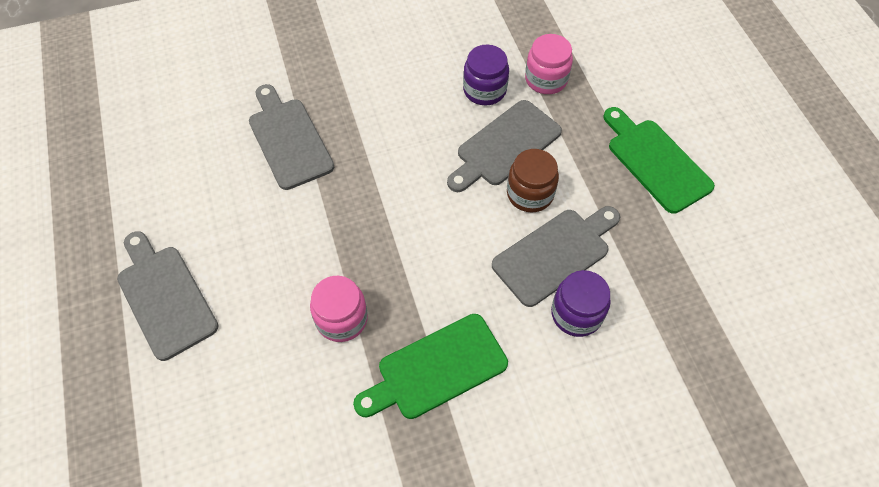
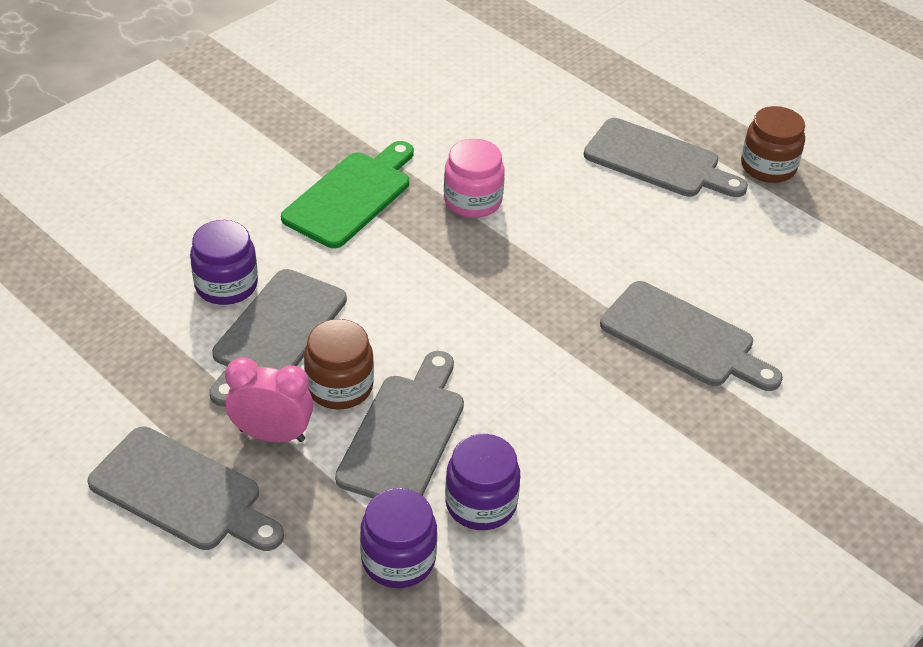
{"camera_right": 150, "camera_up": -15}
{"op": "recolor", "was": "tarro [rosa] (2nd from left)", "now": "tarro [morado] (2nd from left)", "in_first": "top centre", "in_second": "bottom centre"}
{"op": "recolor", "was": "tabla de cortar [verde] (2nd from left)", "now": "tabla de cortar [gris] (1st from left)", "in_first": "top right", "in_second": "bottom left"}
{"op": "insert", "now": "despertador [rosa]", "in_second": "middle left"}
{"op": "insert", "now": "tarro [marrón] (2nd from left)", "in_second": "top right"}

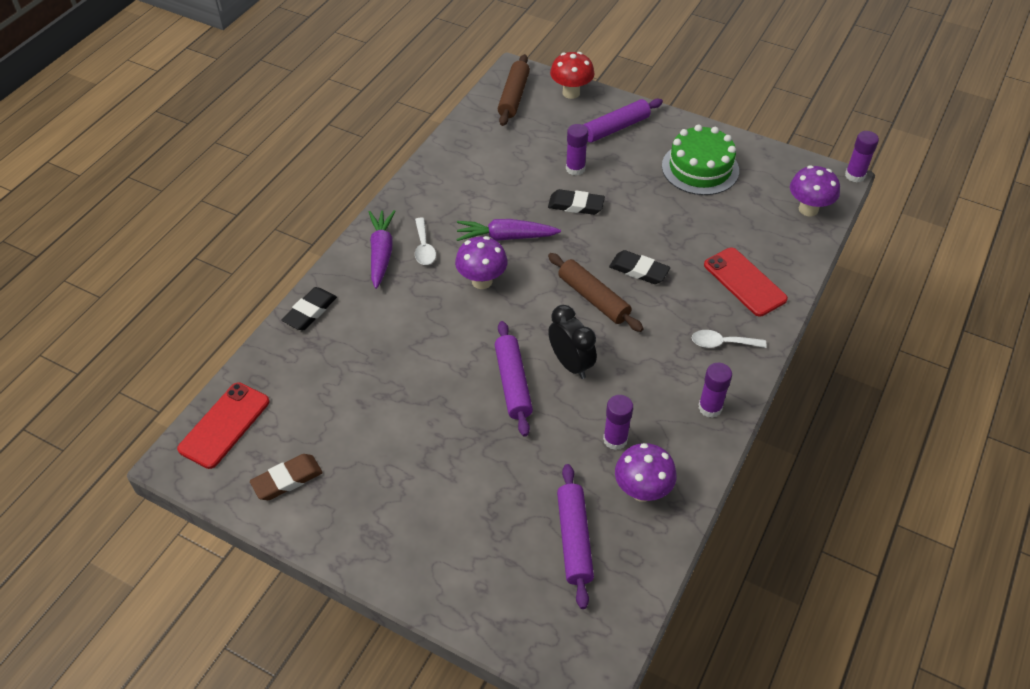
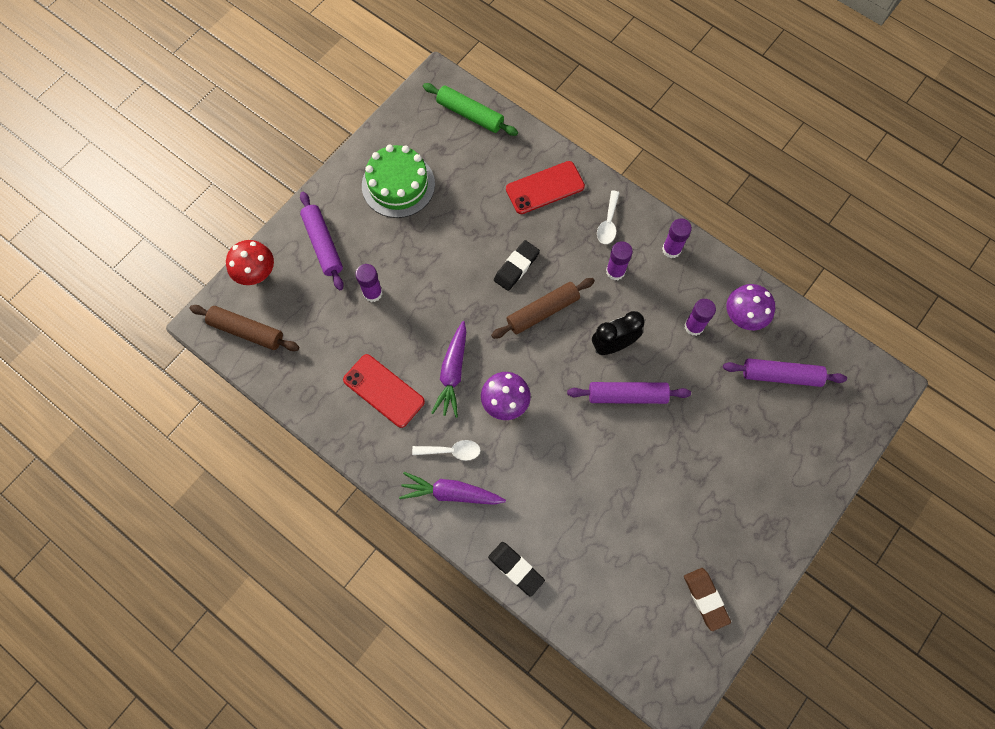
{"camera_right": -80, "camera_up": 20}
{"op": "move", "was": "móvil [rojo] (1st from left)", "in_first": "middle left", "in_second": "centre"}
{"op": "delete", "was": "goma de borrar [negro] (2nd from left)", "in_first": "top centre"}
{"op": "replace", "was": "seta [morado] (3rd from left)", "now": "rodillo [verde]", "in_first": "top right", "in_second": "top centre"}
{"op": "move", "was": "barra de pegamento [morado] (4th from left in the first image)", "now": "barra de pegamento [morado] (2nd from left)", "in_first": "top right", "in_second": "centre"}

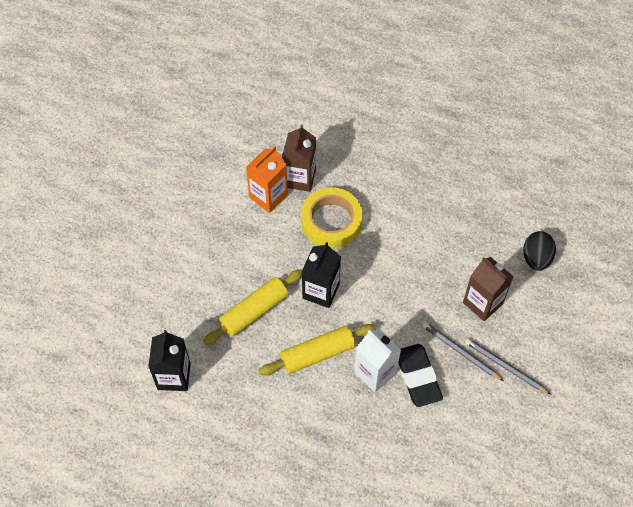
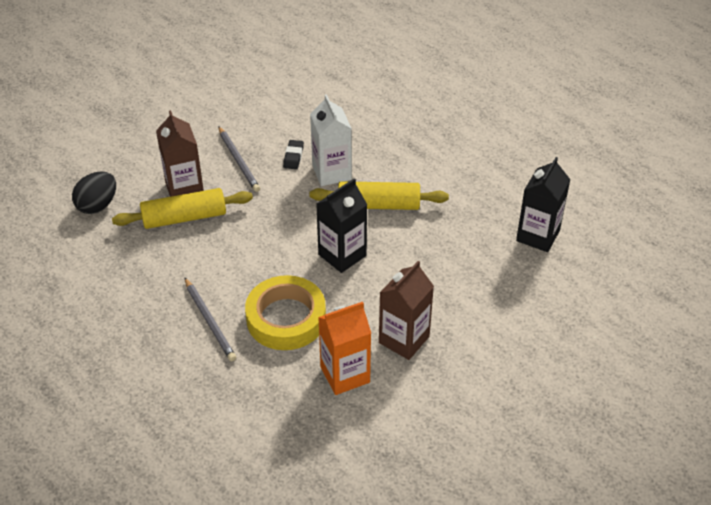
{"camera_right": -155, "camera_up": -15}
{"op": "move", "was": "rodillo [amarillo] (1st from left)", "in_first": "centre", "in_second": "middle left"}
{"op": "move", "was": "cartón de leche [marrón] (1st from left in the first image)", "now": "cartón de leche [marrón] (2nd from left)", "in_first": "top centre", "in_second": "centre"}
{"op": "resize", "was": "goma de borrar [negro]", "in_first": "bottom centre", "in_second": "top centre", "ratio": 0.5}
{"op": "move", "was": "lápiz [gris] (2nd from left in the first image)", "now": "lápiz [gris] (1st from left)", "in_first": "bottom right", "in_second": "middle left"}

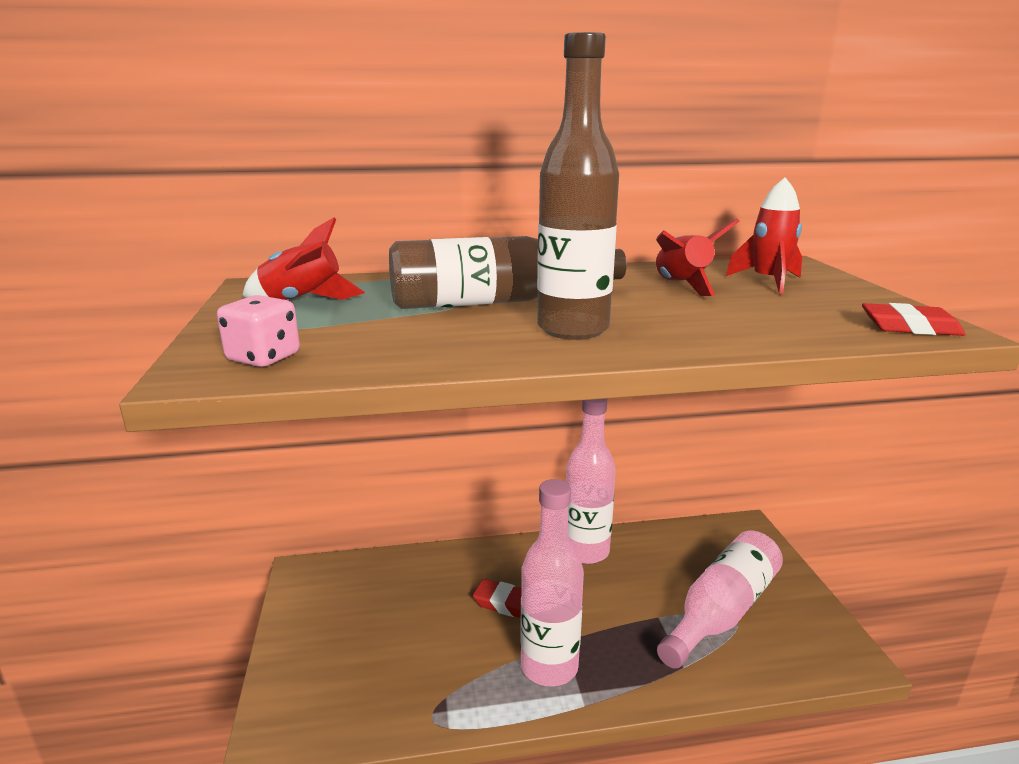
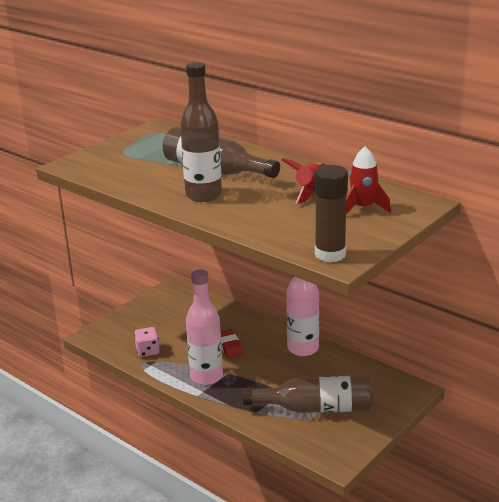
{"camera_right": 50, "camera_up": 5}
{"op": "move", "was": "dado [rosa]", "in_first": "middle left", "in_second": "bottom left"}
{"op": "delete", "was": "cohete [rojo] (1st from left)", "in_first": "middle left"}
{"op": "recolor", "was": "botella [rosa] (3rd from left)", "now": "botella [marrón] (3rd from left)", "in_first": "bottom right", "in_second": "bottom centre"}
{"op": "replace", "was": "goma de borrar [rojo] (2nd from left)", "now": "barra de pegamento [marrón]", "in_first": "middle right", "in_second": "centre"}

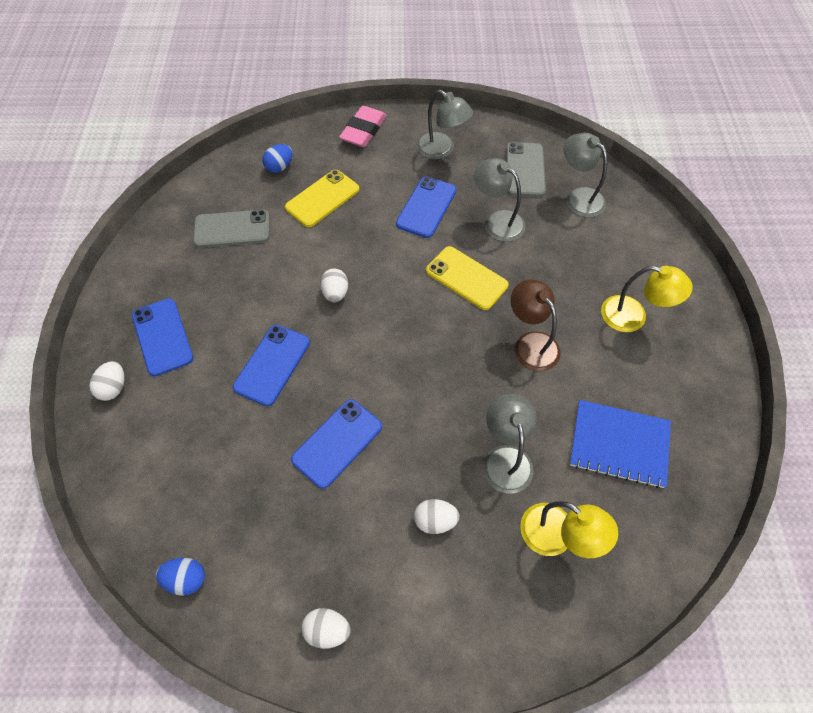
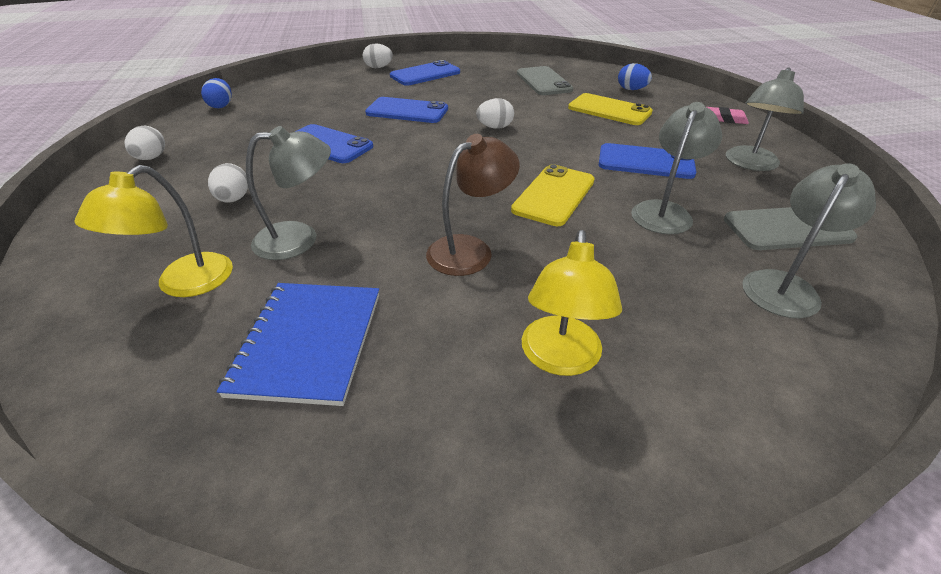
{"camera_right": 80, "camera_up": -20}
{"op": "resize", "was": "goma de borrar [rosa]", "in_first": "top centre", "in_second": "top right", "ratio": 0.59}

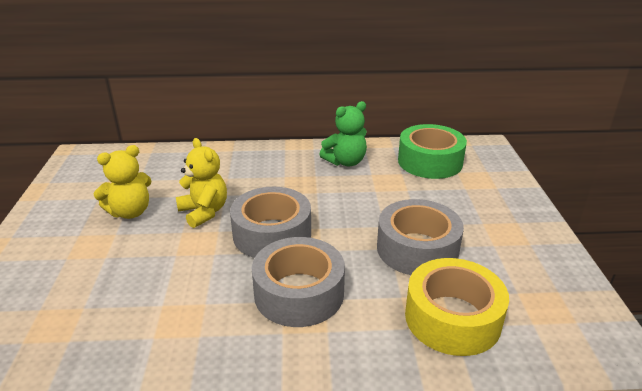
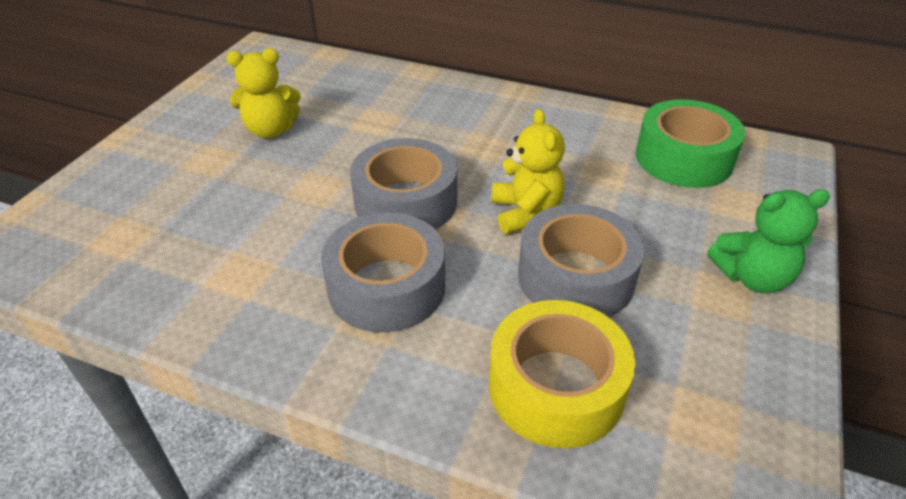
{"camera_right": 25, "camera_up": 10}
{"op": "move", "was": "osito [amarillo] (2nd from left)", "in_first": "middle left", "in_second": "centre"}
{"op": "move", "was": "osito [verde]", "in_first": "centre", "in_second": "middle right"}

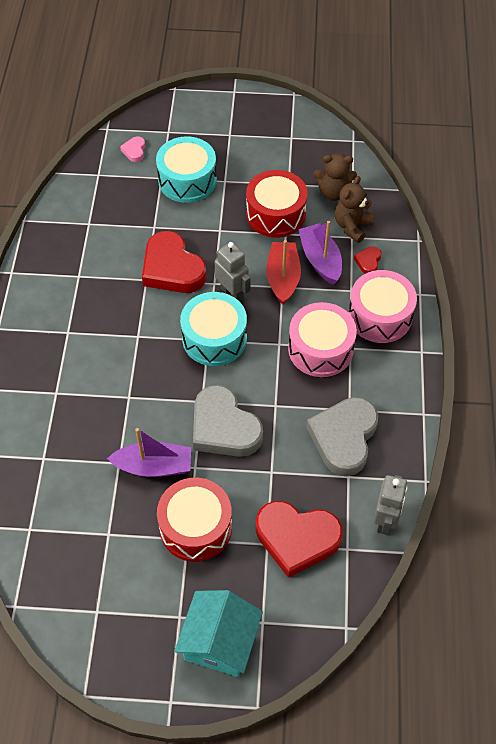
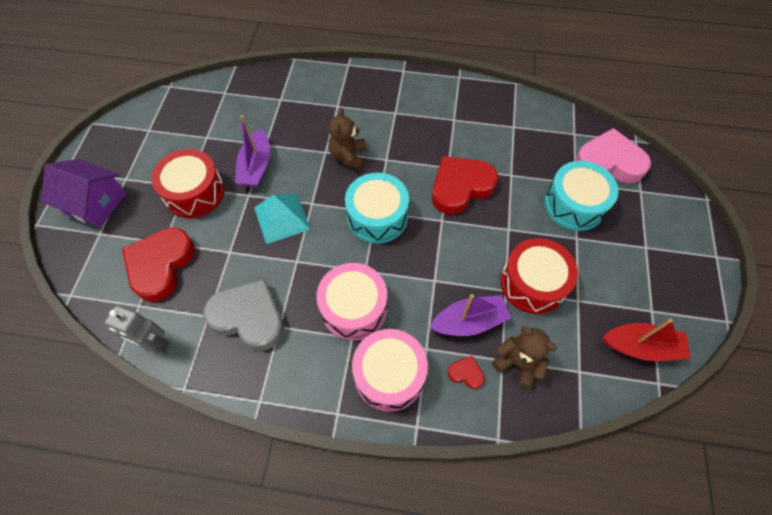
{"camera_right": 95, "camera_up": 5}
{"op": "resize", "was": "corazón [rosa]", "in_first": "top left", "in_second": "top right", "ratio": 2.32}
{"op": "recolor", "was": "casa [turquesa]", "now": "casa [morado]", "in_first": "bottom centre", "in_second": "middle left"}
{"op": "replace", "was": "corazón [gris] (1st from left)", "now": "pirámide [turquesa]", "in_first": "centre", "in_second": "centre"}
{"op": "delete", "was": "robot [gris] (1st from left)", "in_first": "centre"}
{"op": "move", "was": "barco [rojo]", "in_first": "centre", "in_second": "middle right"}
{"op": "move", "was": "osito [marrón] (1st from left)", "in_first": "top right", "in_second": "top centre"}

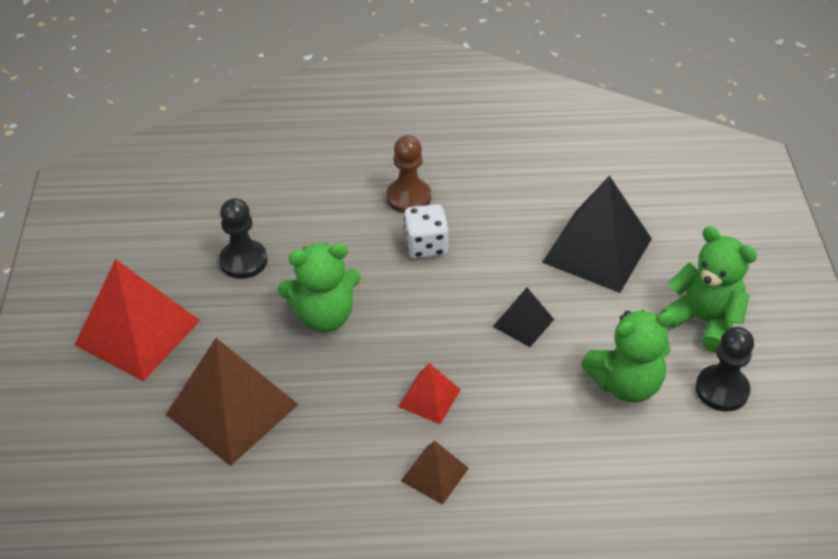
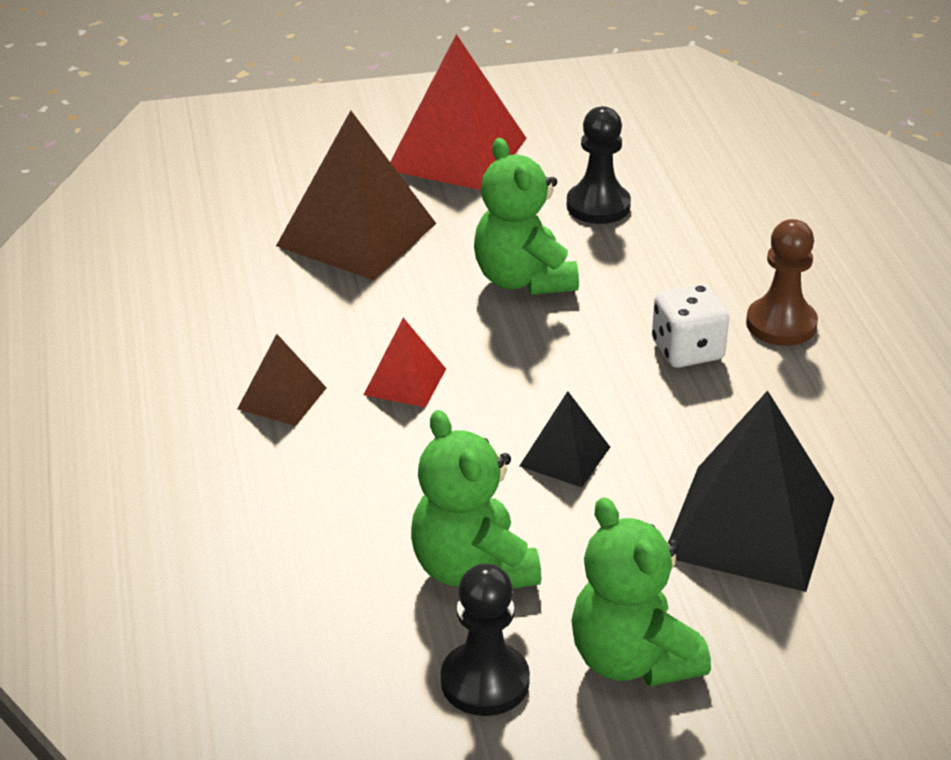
{"camera_right": 80, "camera_up": -10}
{"op": "rotate", "was": "osito [verde] (3rd from left)", "in_first": "middle right", "in_second": "bottom right", "clockwise": 120}

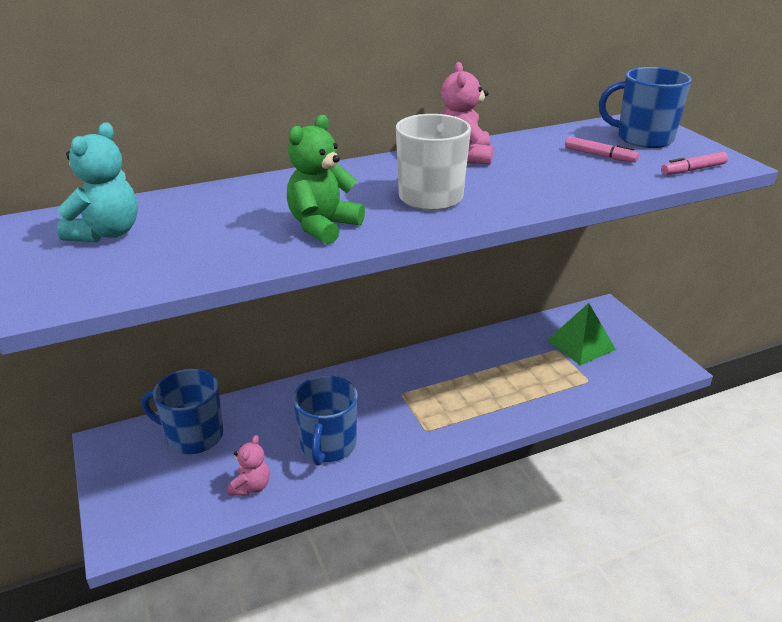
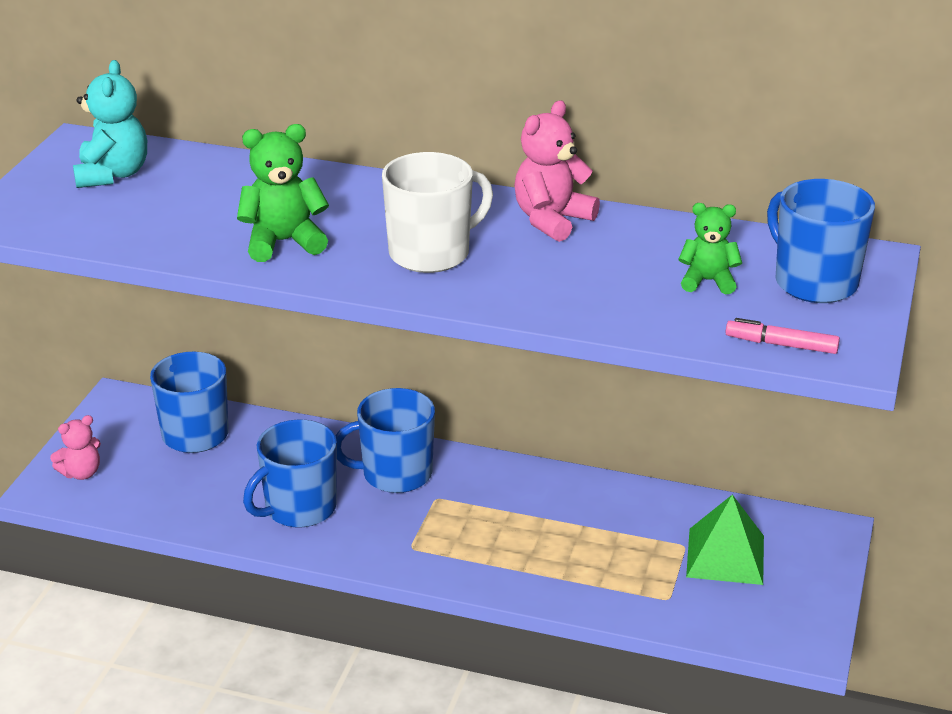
{"camera_right": 40, "camera_up": 0}
{"op": "rotate", "was": "osito [turquesa]", "in_first": "top left", "in_second": "top left", "clockwise": -60}
{"op": "move", "was": "osito [rosa] (1st from left)", "in_first": "bottom left", "in_second": "middle left"}
{"op": "replace", "was": "rotulador [rosa] (1st from left)", "now": "osito [verde] (2nd from left)", "in_first": "top right", "in_second": "middle right"}
{"op": "insert", "now": "taza [azul] (3rd from left)", "in_second": "centre"}

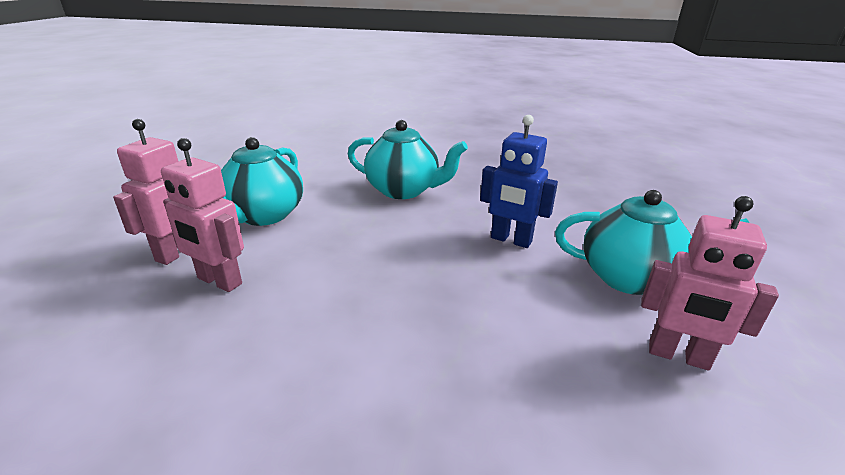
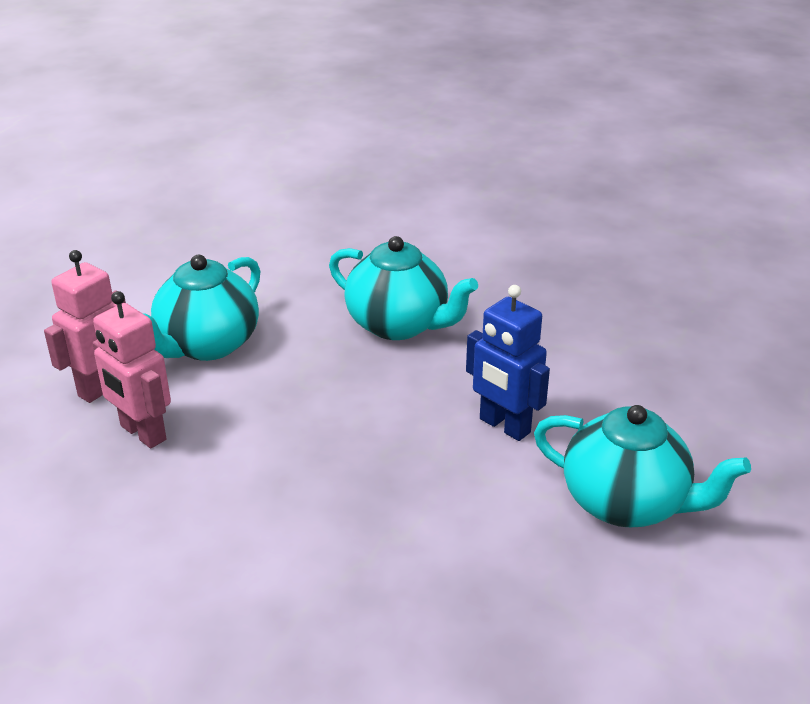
{"camera_right": 15, "camera_up": 5}
{"op": "delete", "was": "robot [rosa] (3rd from left)", "in_first": "middle right"}

